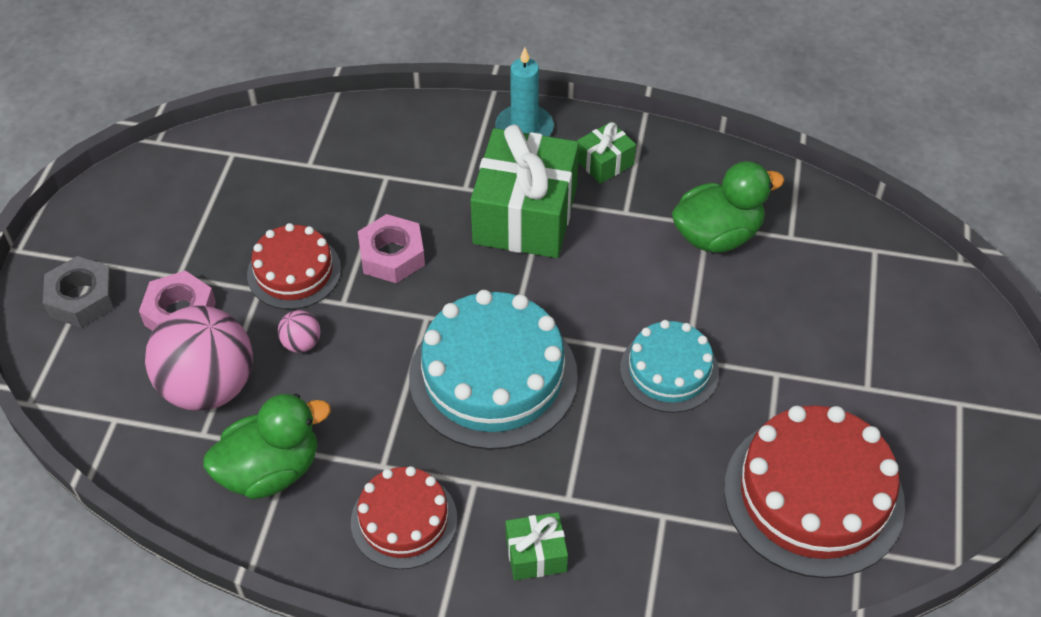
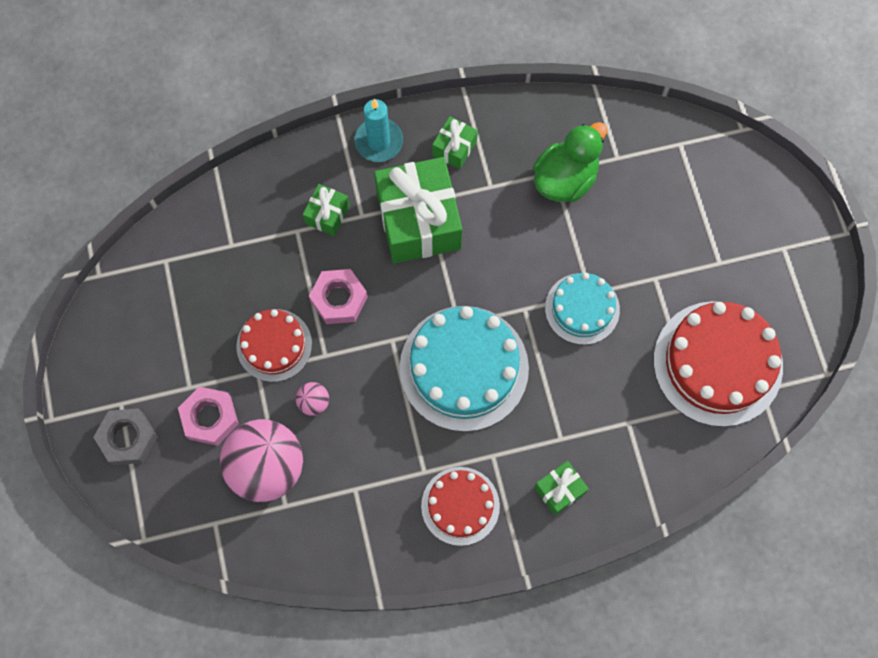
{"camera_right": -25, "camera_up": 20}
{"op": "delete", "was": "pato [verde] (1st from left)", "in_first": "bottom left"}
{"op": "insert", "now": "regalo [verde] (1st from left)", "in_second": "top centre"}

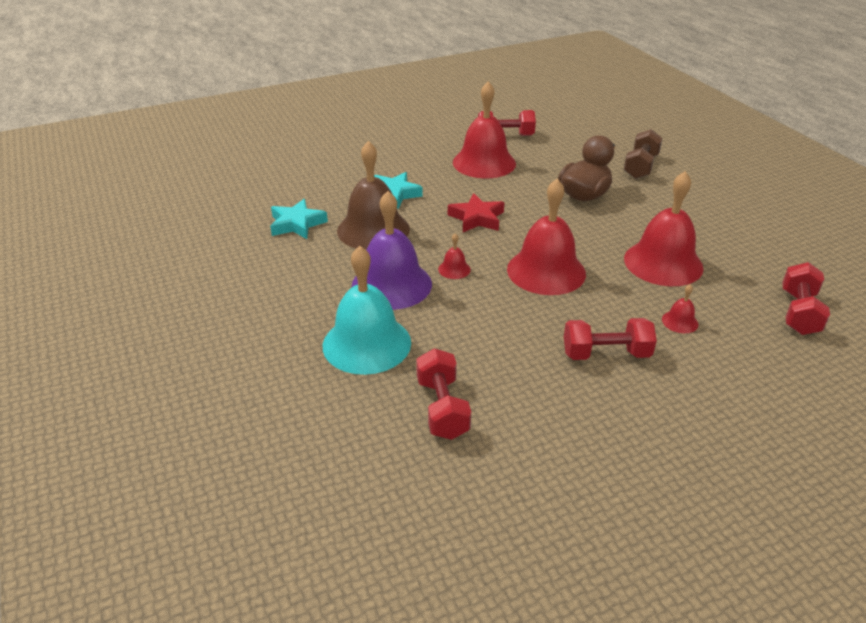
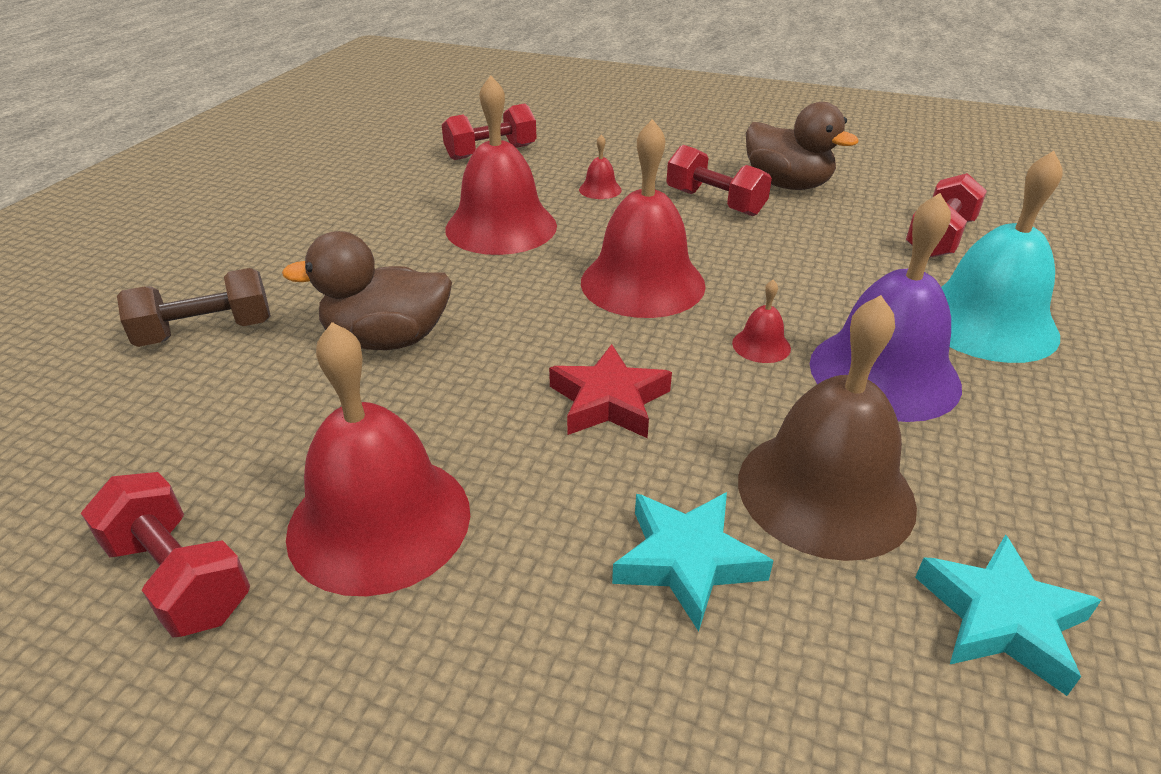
{"camera_right": -135, "camera_up": 0}
{"op": "insert", "now": "pato [marrón] (2nd from left)", "in_second": "top right"}

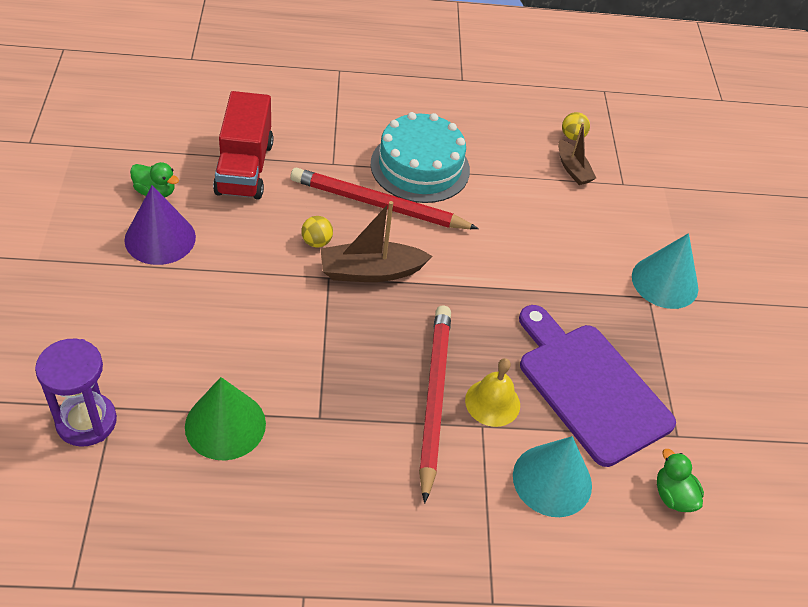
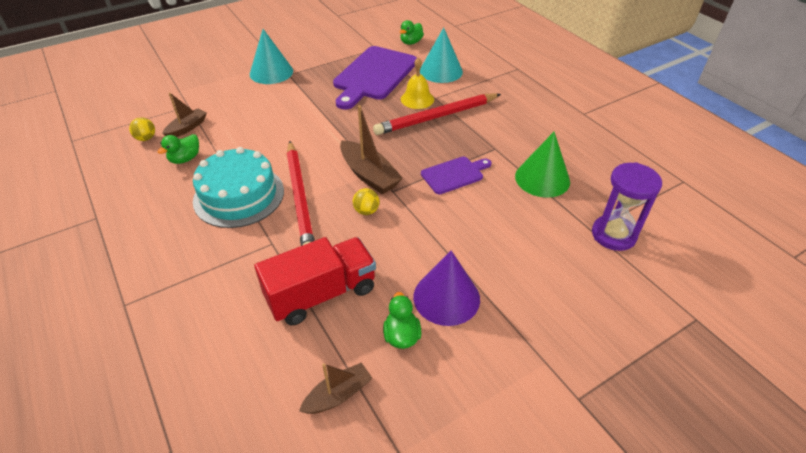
{"camera_right": -115, "camera_up": -5}
{"op": "insert", "now": "pato [verde] (1st from left)", "in_second": "top left"}
{"op": "insert", "now": "barco [marrón] (2nd from left)", "in_second": "bottom centre"}
{"op": "insert", "now": "tabla de cortar [morado] (2nd from left)", "in_second": "centre"}

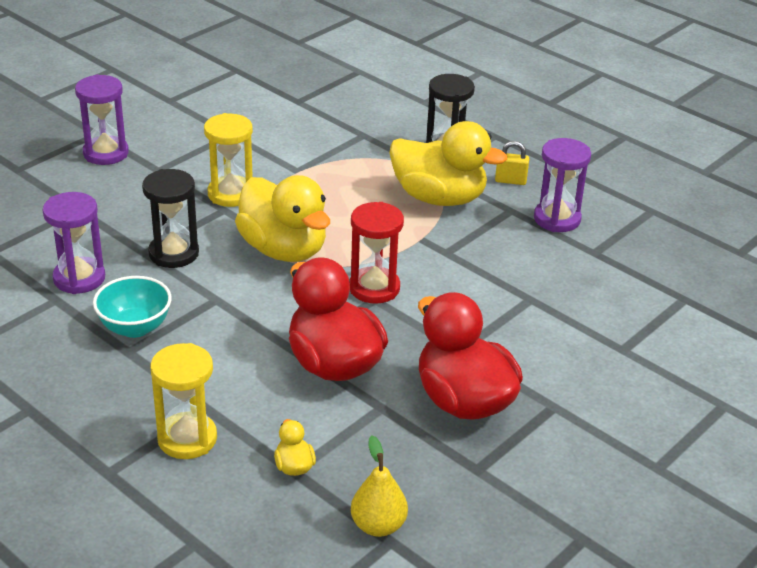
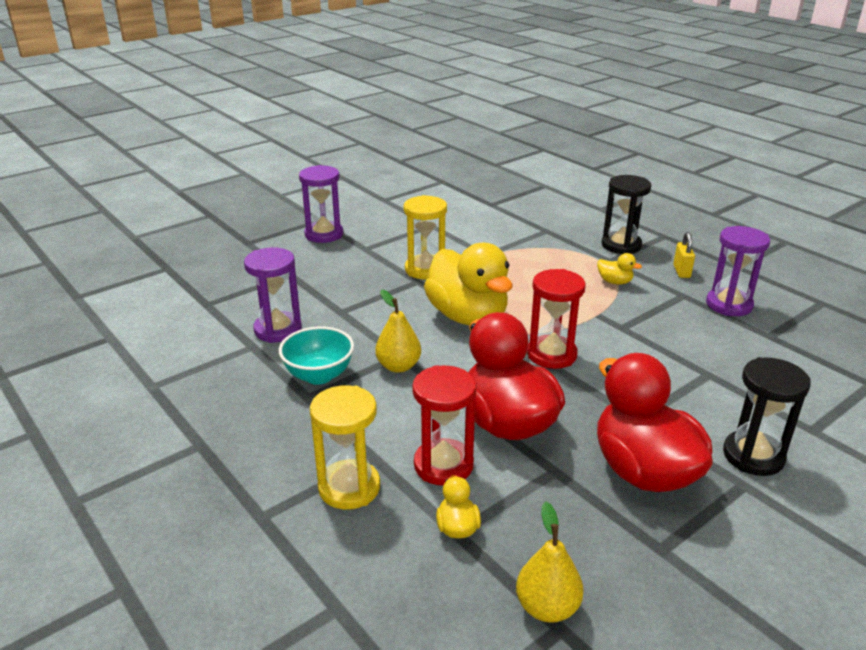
{"camera_right": 10, "camera_up": -5}
{"op": "move", "was": "reloj de arena [negro] (1st from left in the first image)", "now": "reloj de arena [negro] (2nd from left)", "in_first": "middle left", "in_second": "middle right"}
{"op": "resize", "was": "pato [amarillo] (3rd from left)", "in_first": "top centre", "in_second": "middle right", "ratio": 0.41}
{"op": "rotate", "was": "candado [amarillo]", "in_first": "top right", "in_second": "middle right", "clockwise": 75}
{"op": "insert", "now": "pera [amarillo] (1st from left)", "in_second": "centre"}
{"op": "insert", "now": "reloj de arena [rojo] (1st from left)", "in_second": "centre"}

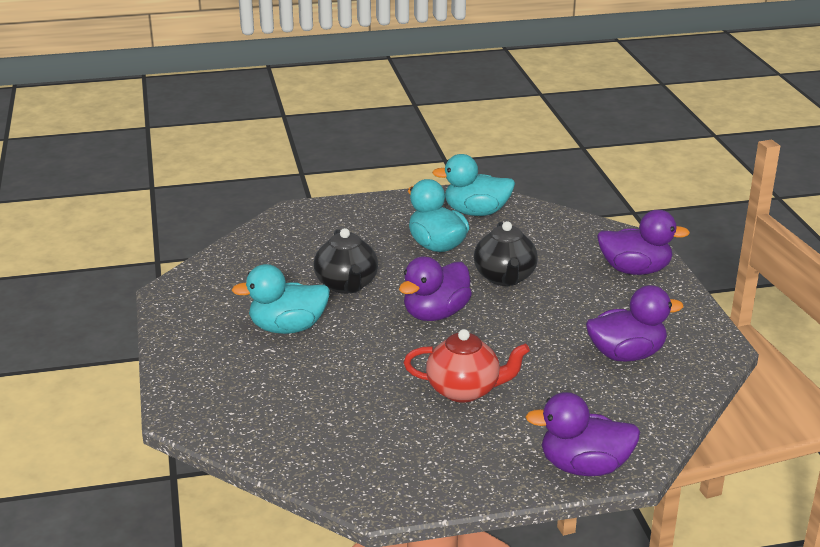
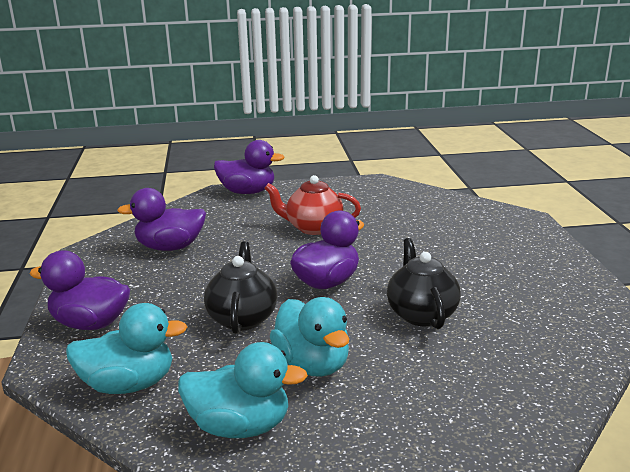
{"camera_right": -175, "camera_up": -5}
{"op": "move", "was": "pato [turquesa] (1st from left)", "in_first": "centre", "in_second": "bottom left"}

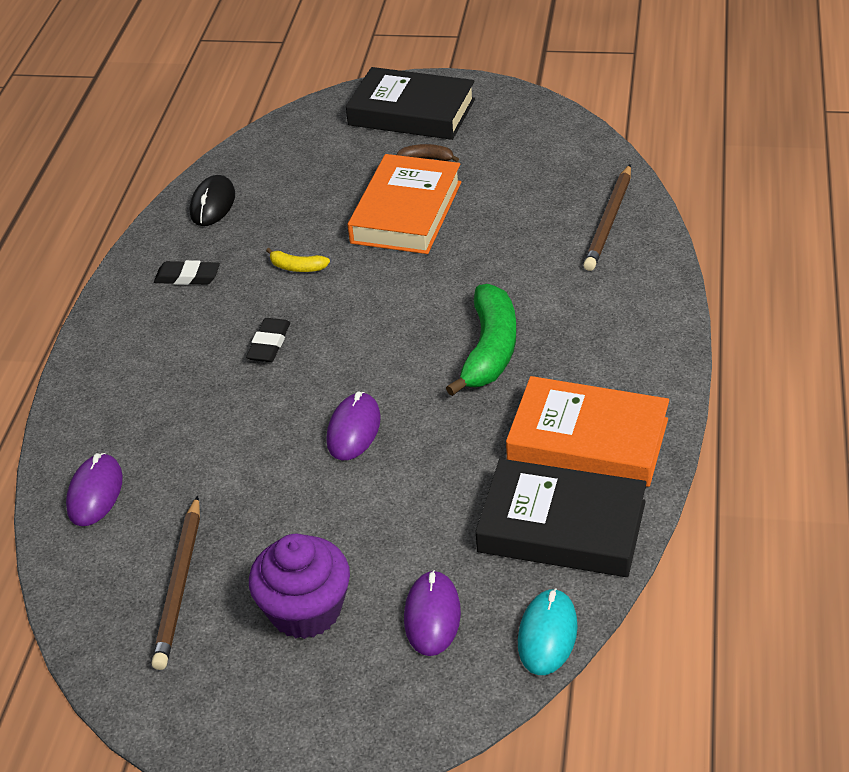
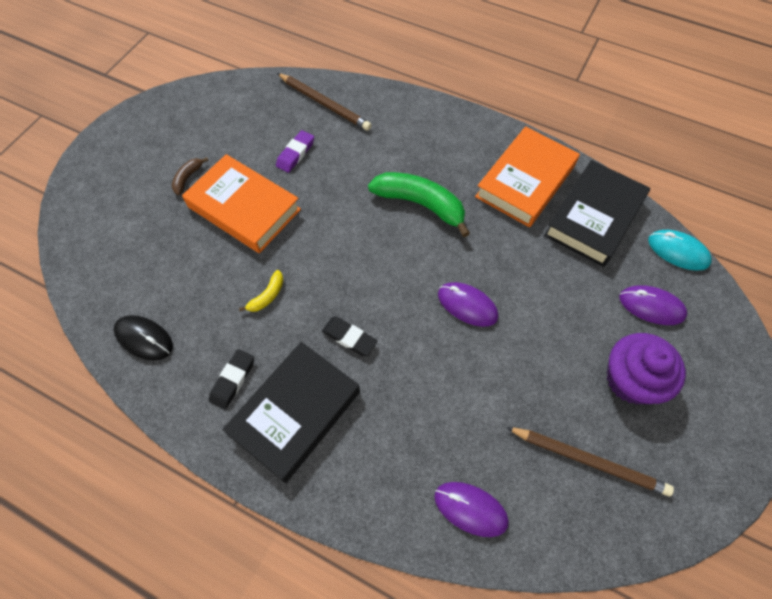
{"camera_right": -75, "camera_up": 20}
{"op": "move", "was": "libro [negro] (1st from left)", "in_first": "top centre", "in_second": "bottom centre"}
{"op": "insert", "now": "goma de borrar [morado]", "in_second": "top centre"}

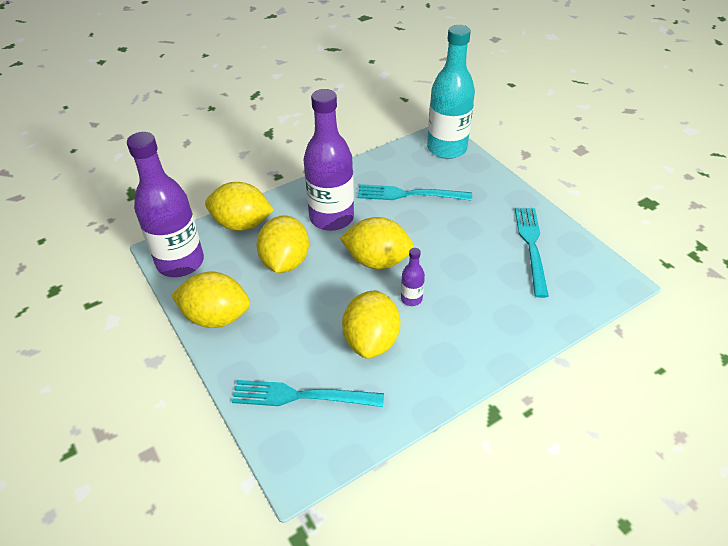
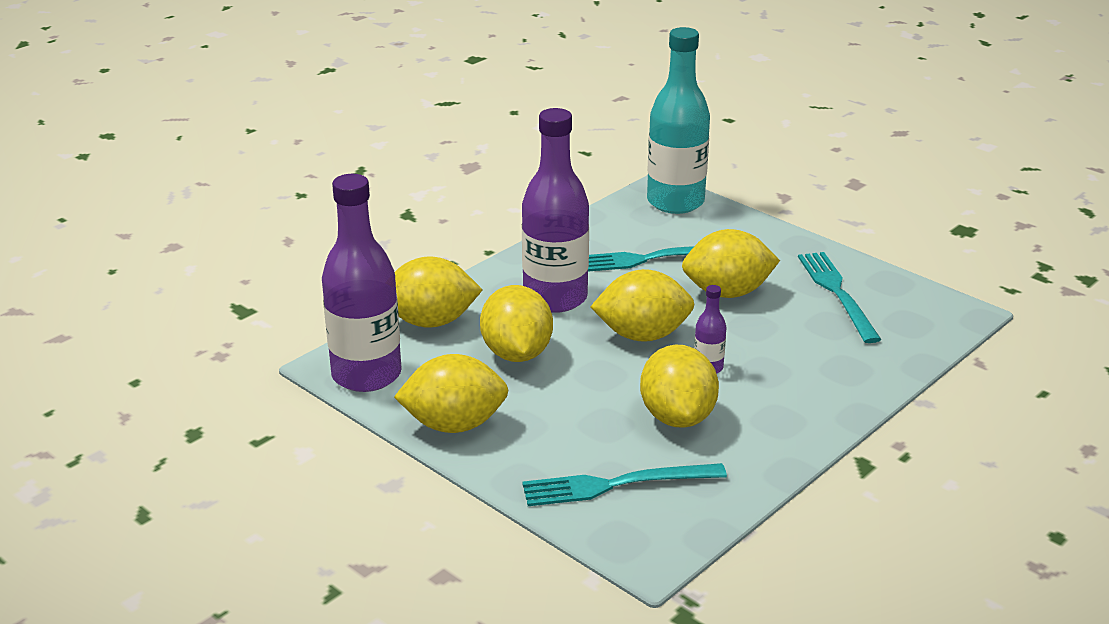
{"camera_right": -15, "camera_up": -15}
{"op": "insert", "now": "limón [amarillo] (6th from left)", "in_second": "centre"}

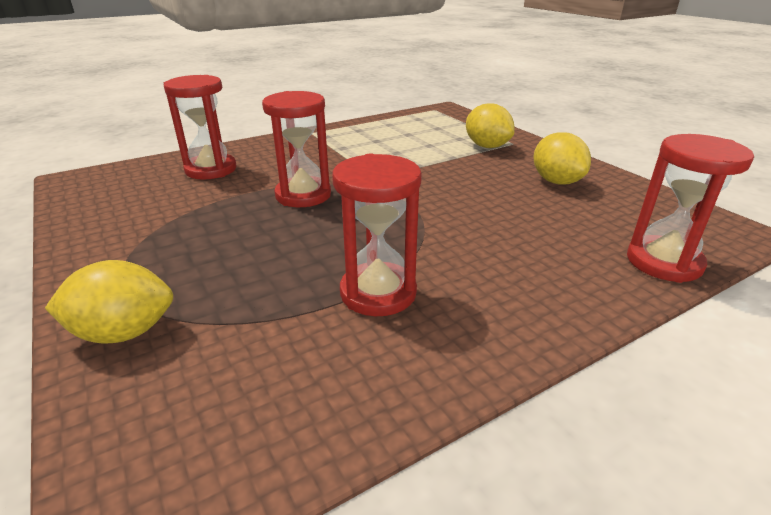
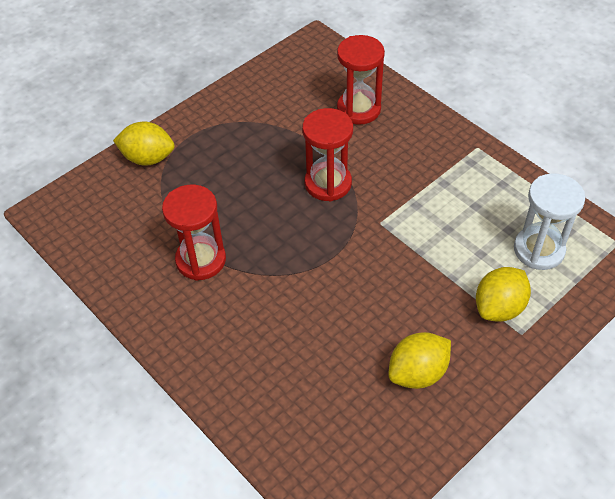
{"camera_right": 80, "camera_up": 20}
{"op": "rotate", "was": "limón [amarillo] (1st from left)", "in_first": "middle left", "in_second": "top left", "clockwise": -60}
{"op": "delete", "was": "reloj de arena [rojo] (4th from left)", "in_first": "middle right"}
{"op": "insert", "now": "reloj de arena [blanco]", "in_second": "middle right"}

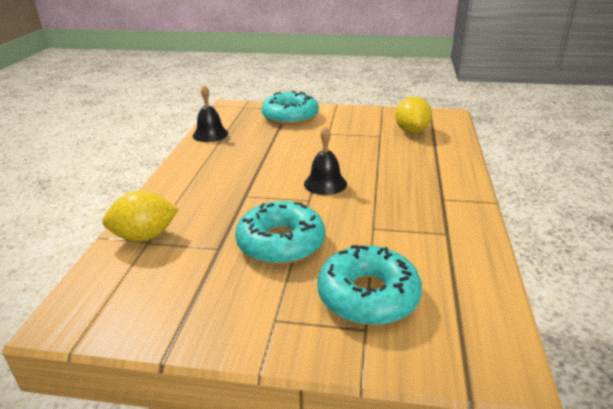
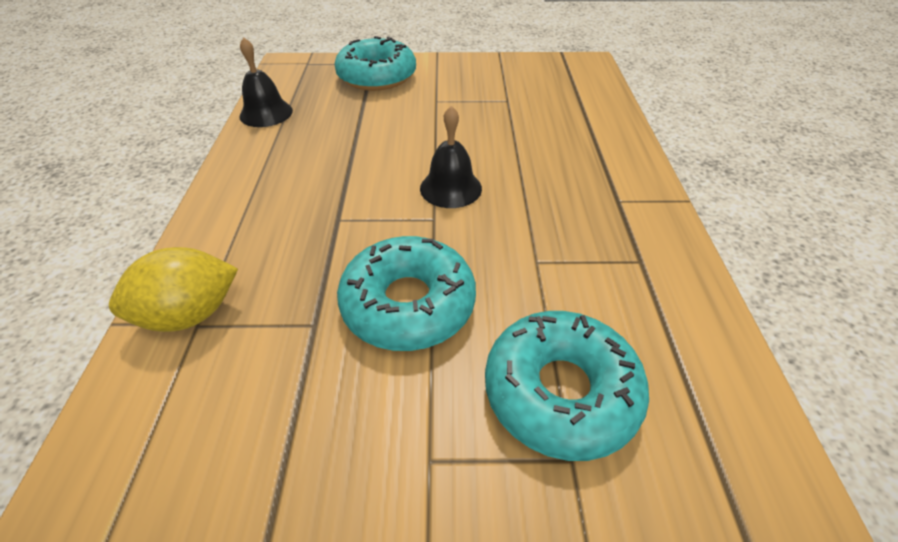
{"camera_right": -10, "camera_up": 15}
{"op": "delete", "was": "limón [amarillo] (2nd from left)", "in_first": "top right"}

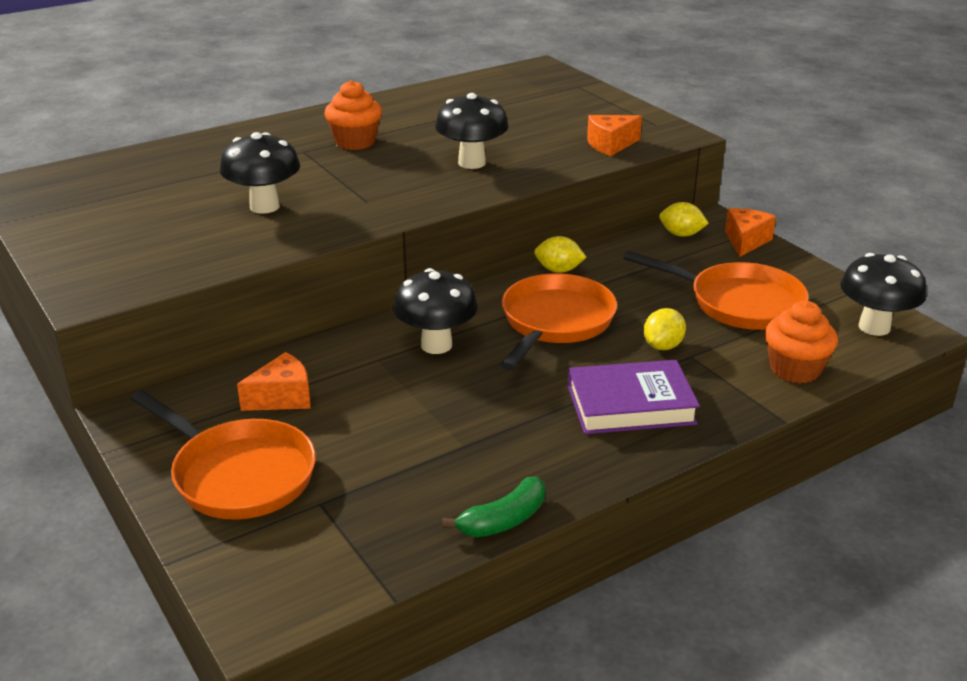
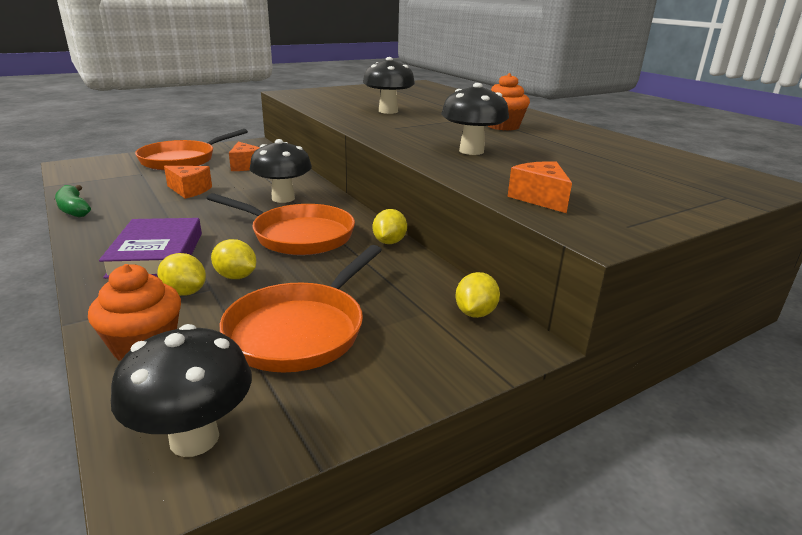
{"camera_right": 90, "camera_up": -5}
{"op": "move", "was": "queso [naranja] (3rd from left in the first image)", "now": "queso [naranja] (1st from left)", "in_first": "middle right", "in_second": "middle left"}
{"op": "insert", "now": "limón [amarillo] (1st from left)", "in_second": "middle left"}

